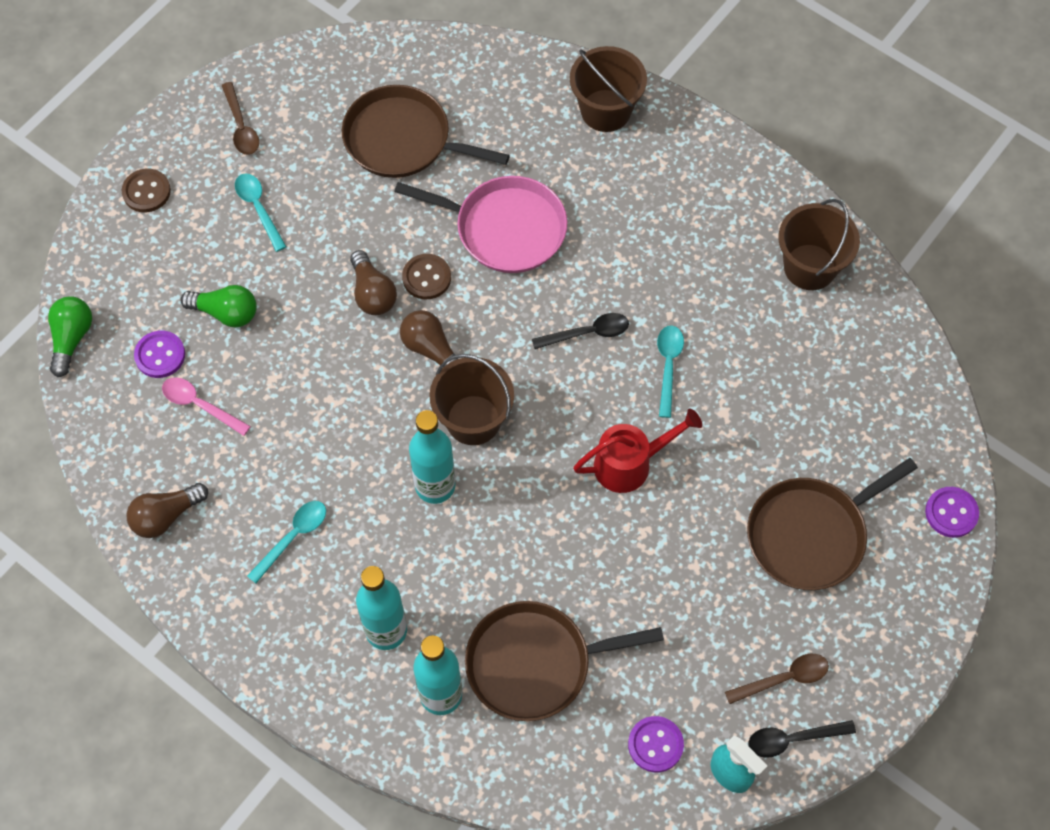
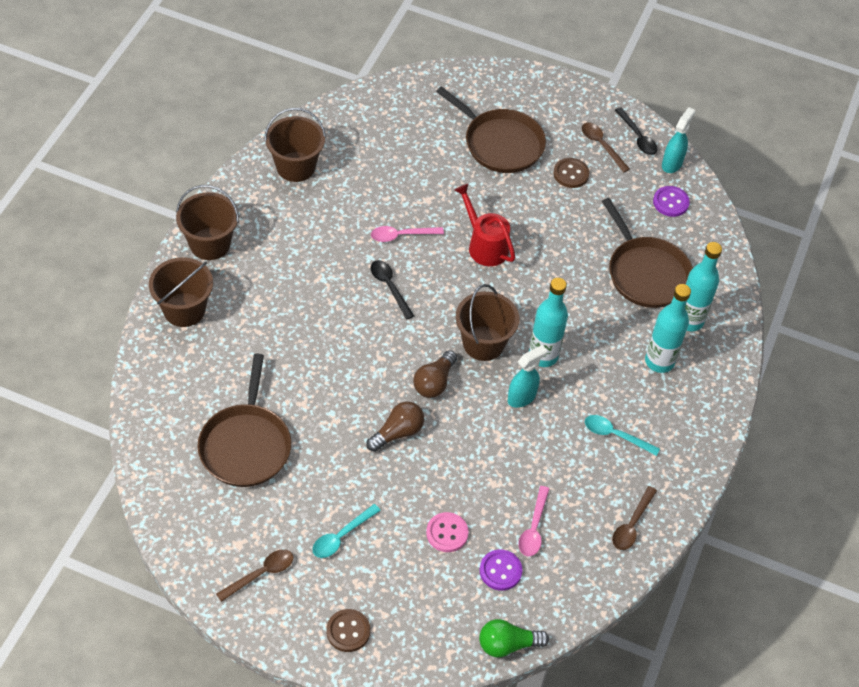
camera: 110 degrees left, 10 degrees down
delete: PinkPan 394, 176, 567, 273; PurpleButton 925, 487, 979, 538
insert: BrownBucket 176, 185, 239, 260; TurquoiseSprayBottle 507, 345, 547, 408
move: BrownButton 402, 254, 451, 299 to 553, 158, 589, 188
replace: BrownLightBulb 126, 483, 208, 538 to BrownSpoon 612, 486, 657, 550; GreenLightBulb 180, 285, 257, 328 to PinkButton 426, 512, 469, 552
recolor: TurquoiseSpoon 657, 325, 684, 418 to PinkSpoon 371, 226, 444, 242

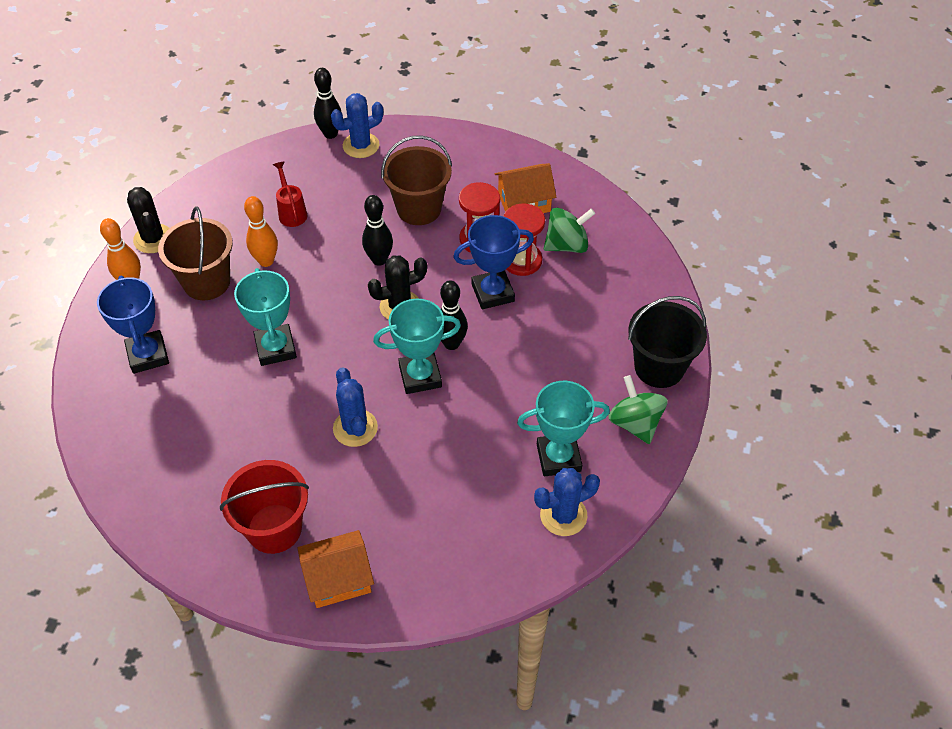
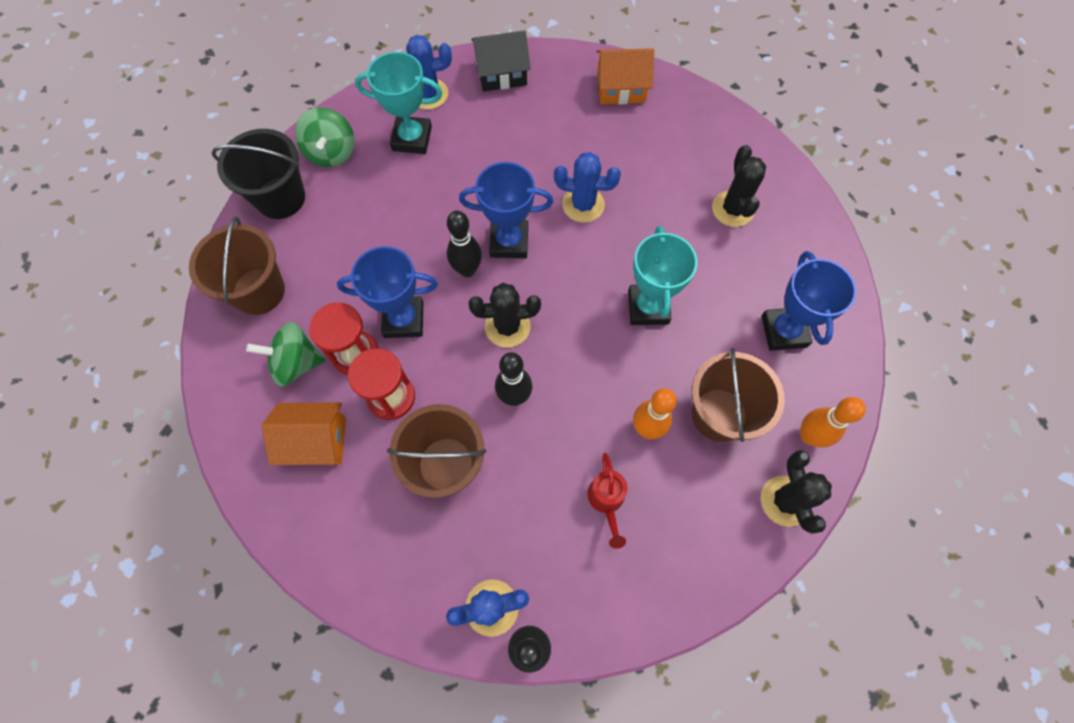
camera: 165 degrees left, 15 degrees up
delete: RedBucket 220, 460, 309, 554
insert: BrownBucket 189, 217, 285, 315; BlackHouse 471, 30, 531, 91; BlackCactus 712, 145, 766, 227
recolor: TurquoiseTrophy 373, 299, 461, 394 to BlueTrophy 459, 162, 553, 258
rotate: BlueCactus 333, 367, 378, 447 = 554, 152, 621, 223 75 degrees counterclockwise

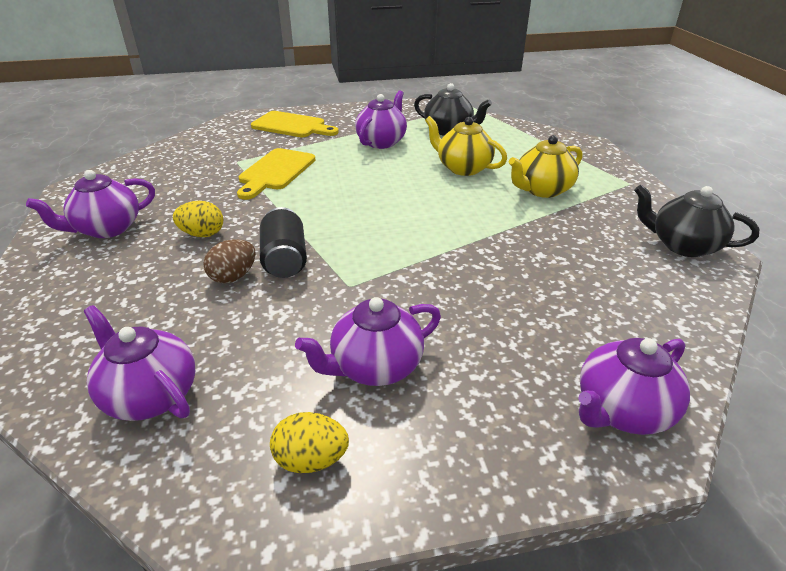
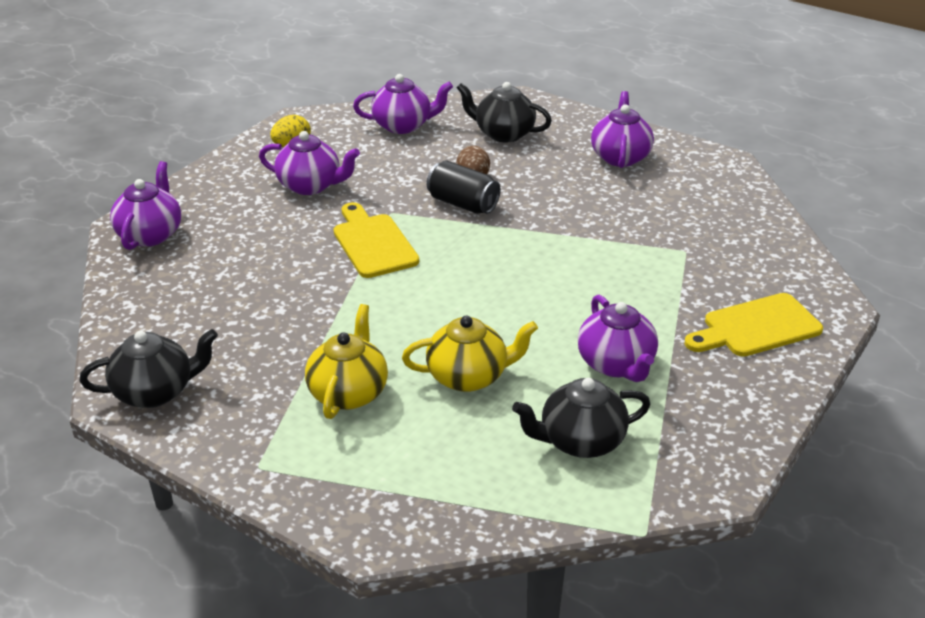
camera: 135 degrees right, 0 degrees up
delete: YellowEgg 173, 201, 223, 237
insert: BlackTeapot 457, 82, 552, 142
move: YellowCuttingBoard 237, 148, 315, 200 to 334, 202, 419, 278
rotate: PurpleTeapot 295, 297, 441, 386 = 259, 131, 360, 195 90 degrees clockwise

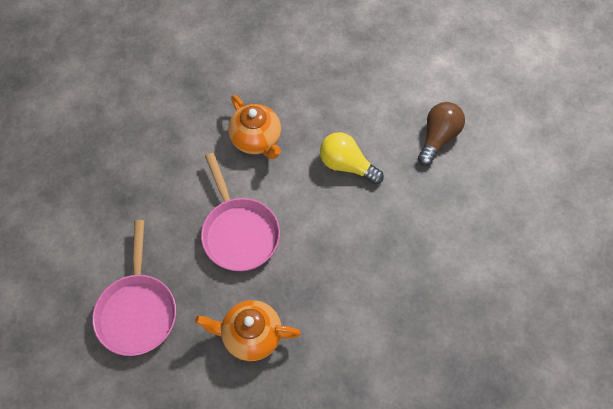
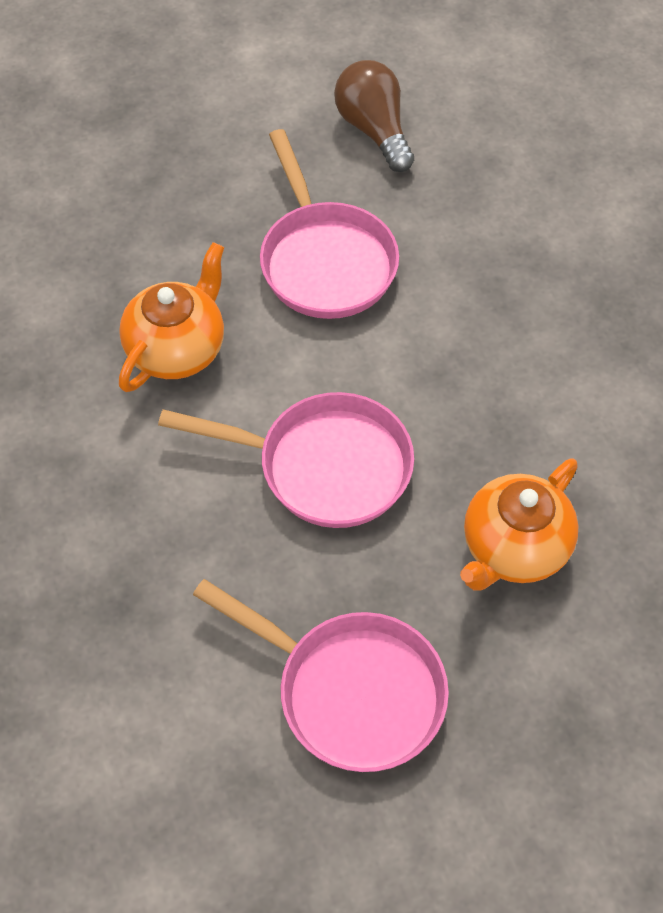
camera: 55 degrees left, 5 degrees down
replace: YellowLightBulb 320, 132, 384, 185 to PinkPan 260, 129, 399, 319
rotate: OrangeTeapot 228, 95, 281, 159 = 119, 242, 224, 392 60 degrees counterclockwise

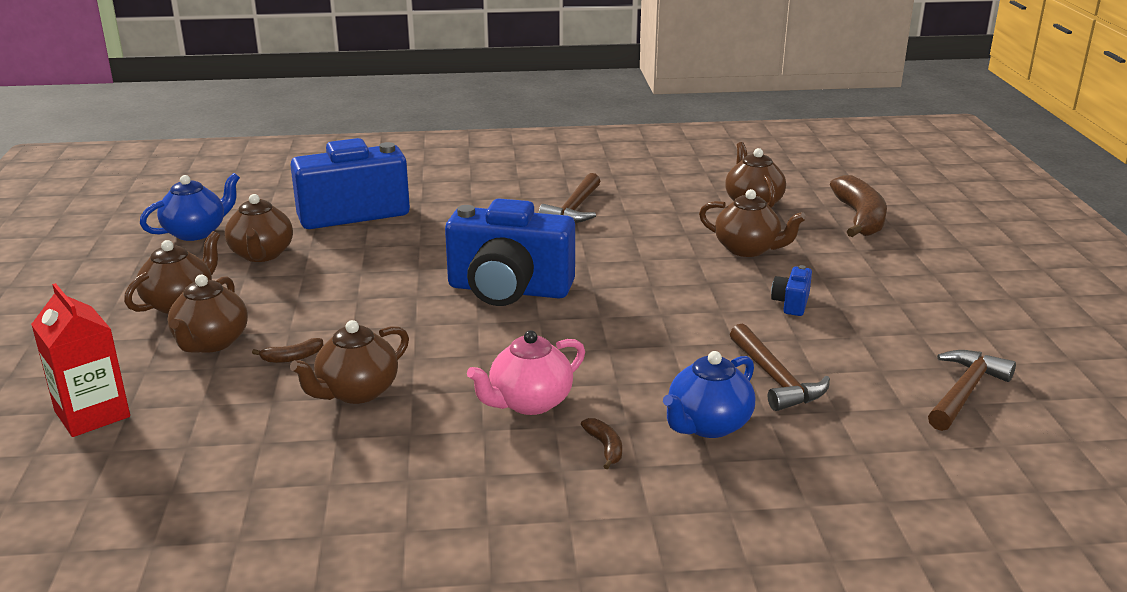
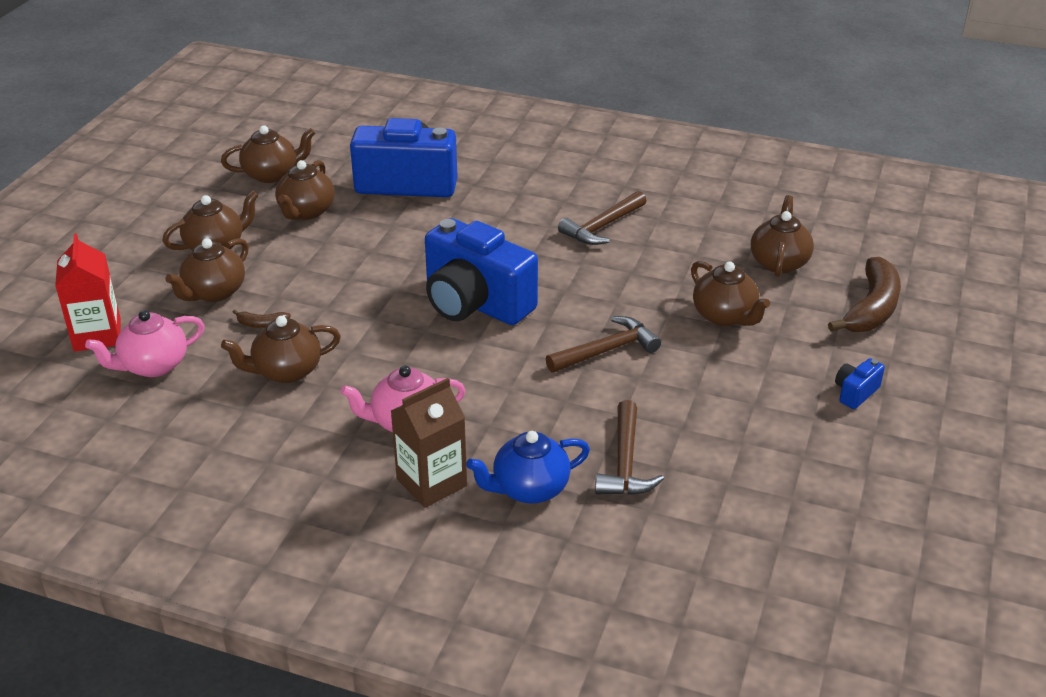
camera: 25 degrees right, 10 degrees up
insert: PinkTeapot 85, 310, 205, 377
move: BlueCamera 771, 265, 812, 316 to 835, 358, 885, 409; BrownHammer 928, 350, 1016, 431 to 546, 316, 661, 373
replace: BrownBanana 581, 418, 622, 469 to BrownCarton 391, 378, 467, 508
recolor: BlueTeapot 140, 173, 240, 241 to BrownTeapot 221, 125, 315, 183

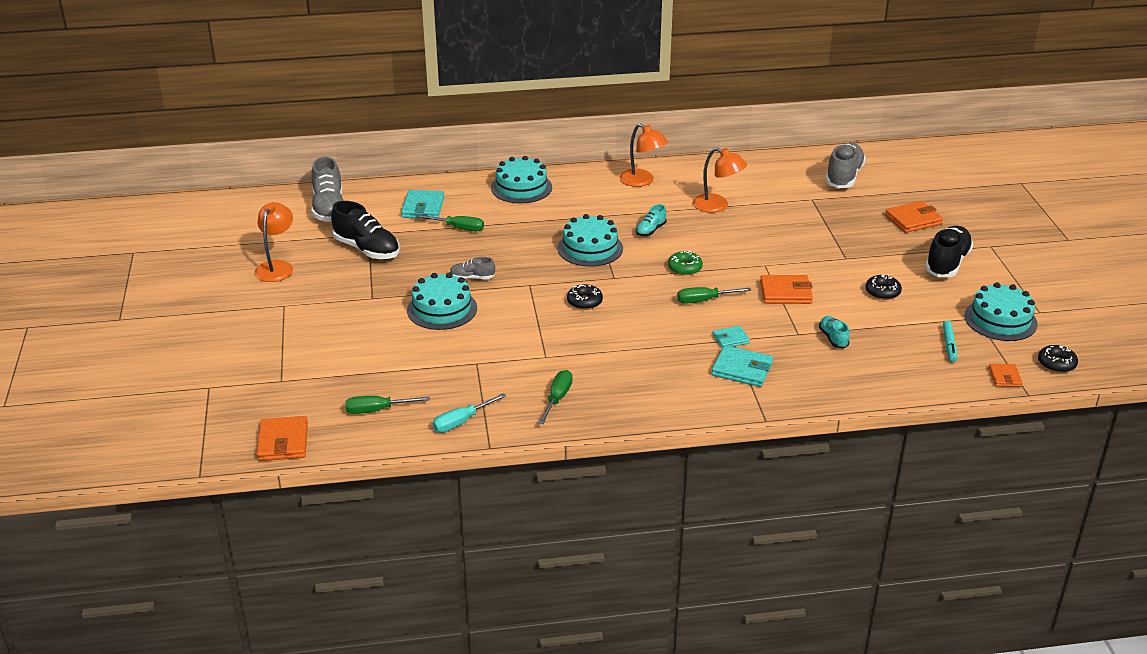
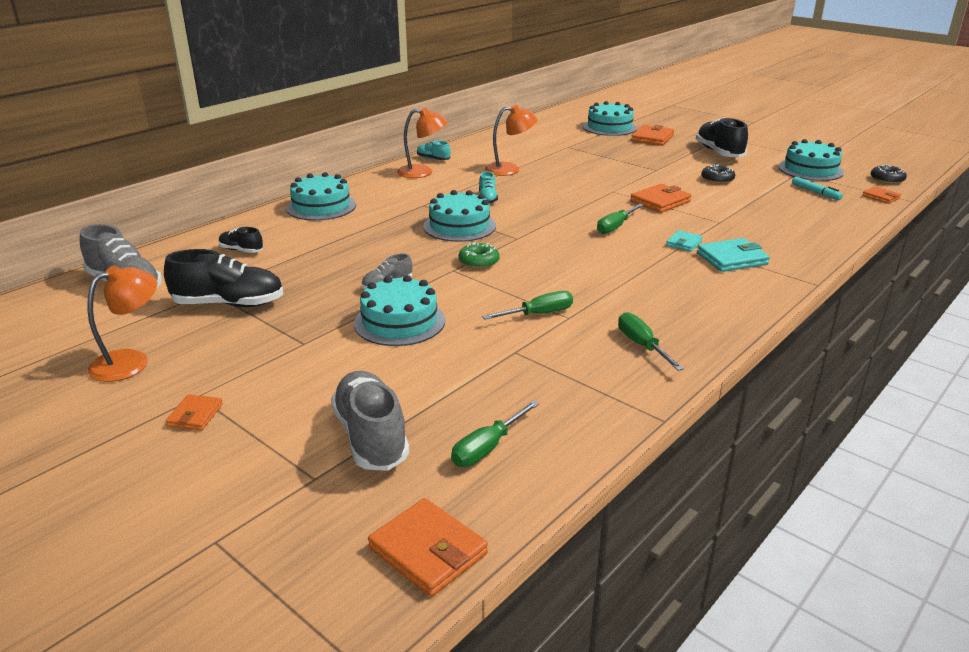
camera: 40 degrees left, 5 degrees down
delete: TurquoiseScrewdriver 432, 393, 506, 433; BlackDonut 567, 284, 603, 310
insert: OrangeWallet 166, 394, 223, 430; TurquoiseCake 583, 101, 637, 136
move: GreenScrewdriver 417, 214, 484, 231 to 482, 291, 573, 320; GreenDonut 668, 250, 703, 275 to 459, 242, 499, 269; TurquoiseShoe 819, 316, 850, 348 to 417, 141, 450, 160; GreyShoe 826, 143, 866, 188 to 331, 371, 409, 471
replace: TurquoiseWallet 401, 190, 445, 219 to BlackShoe 219, 227, 263, 253
rotate: OrangeLamp 255, 202, 293, 282 = 87, 266, 157, 382 75 degrees clockwise

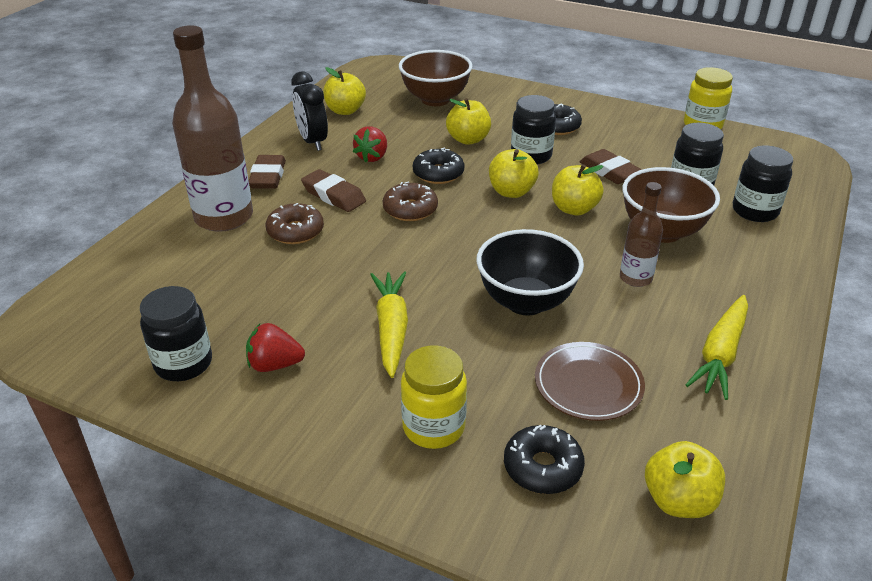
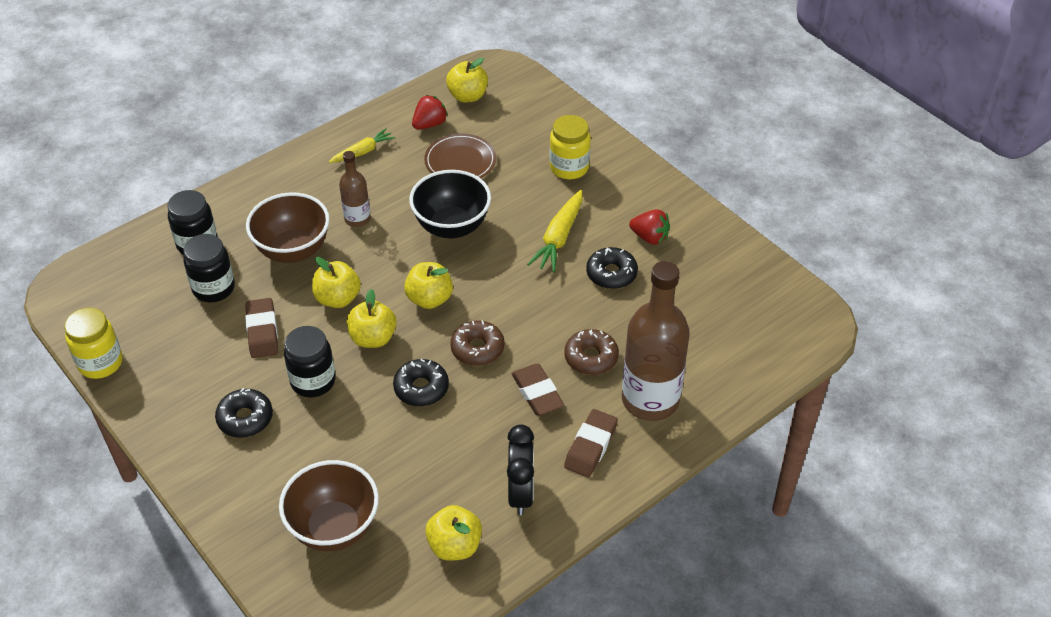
camera: 155 degrees left, 10 degrees up
delete: BlackJar 140, 286, 212, 381
move: RedStrawberry 353, 126, 387, 162 to 412, 95, 448, 130; YellowApple 446, 98, 491, 145 to 404, 262, 453, 309; BlackDonut 504, 425, 585, 494 to 586, 247, 638, 289
resize: YellowCarrot 686, 295, 748, 400 = 329, 128, 395, 163 x0.66

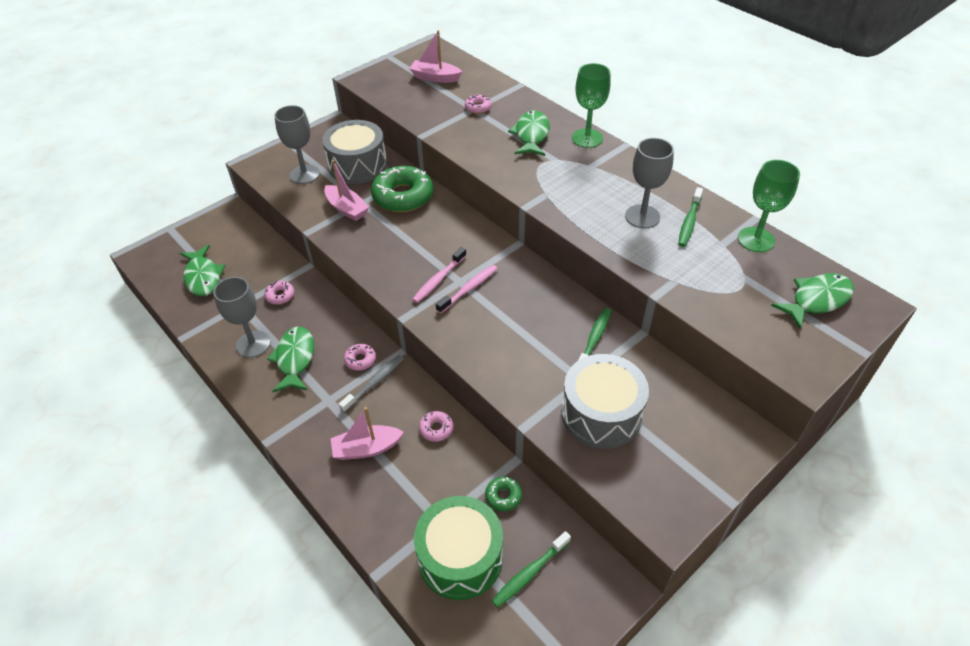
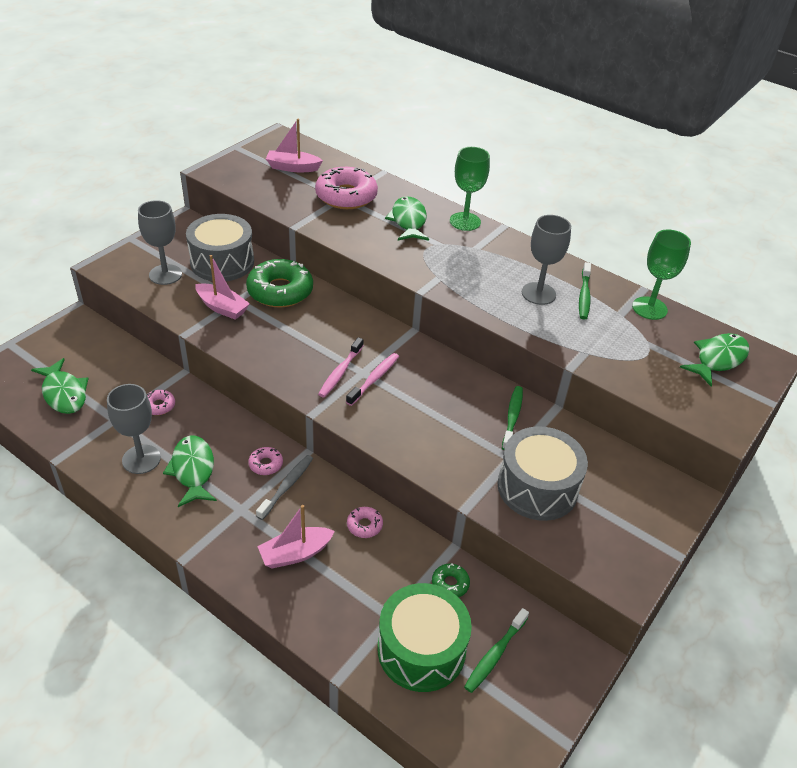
camera: 15 degrees left, 5 degrees down
resize: PinkDonut 465, 95, 492, 114 = 315, 167, 378, 209 x2.21

